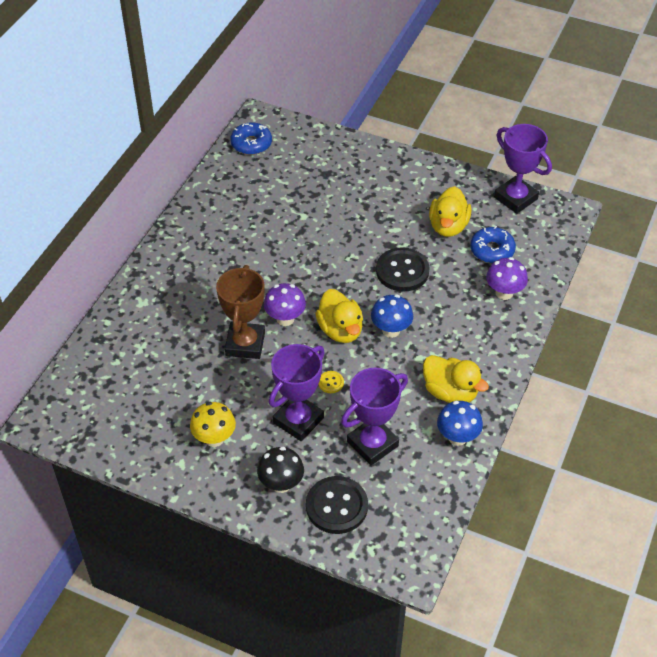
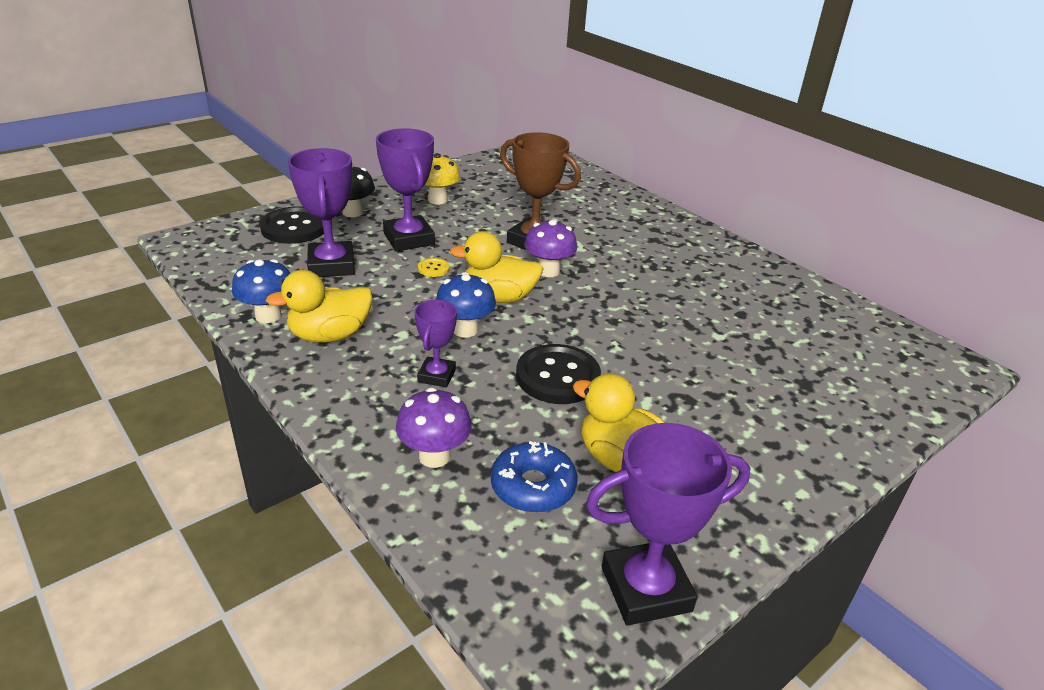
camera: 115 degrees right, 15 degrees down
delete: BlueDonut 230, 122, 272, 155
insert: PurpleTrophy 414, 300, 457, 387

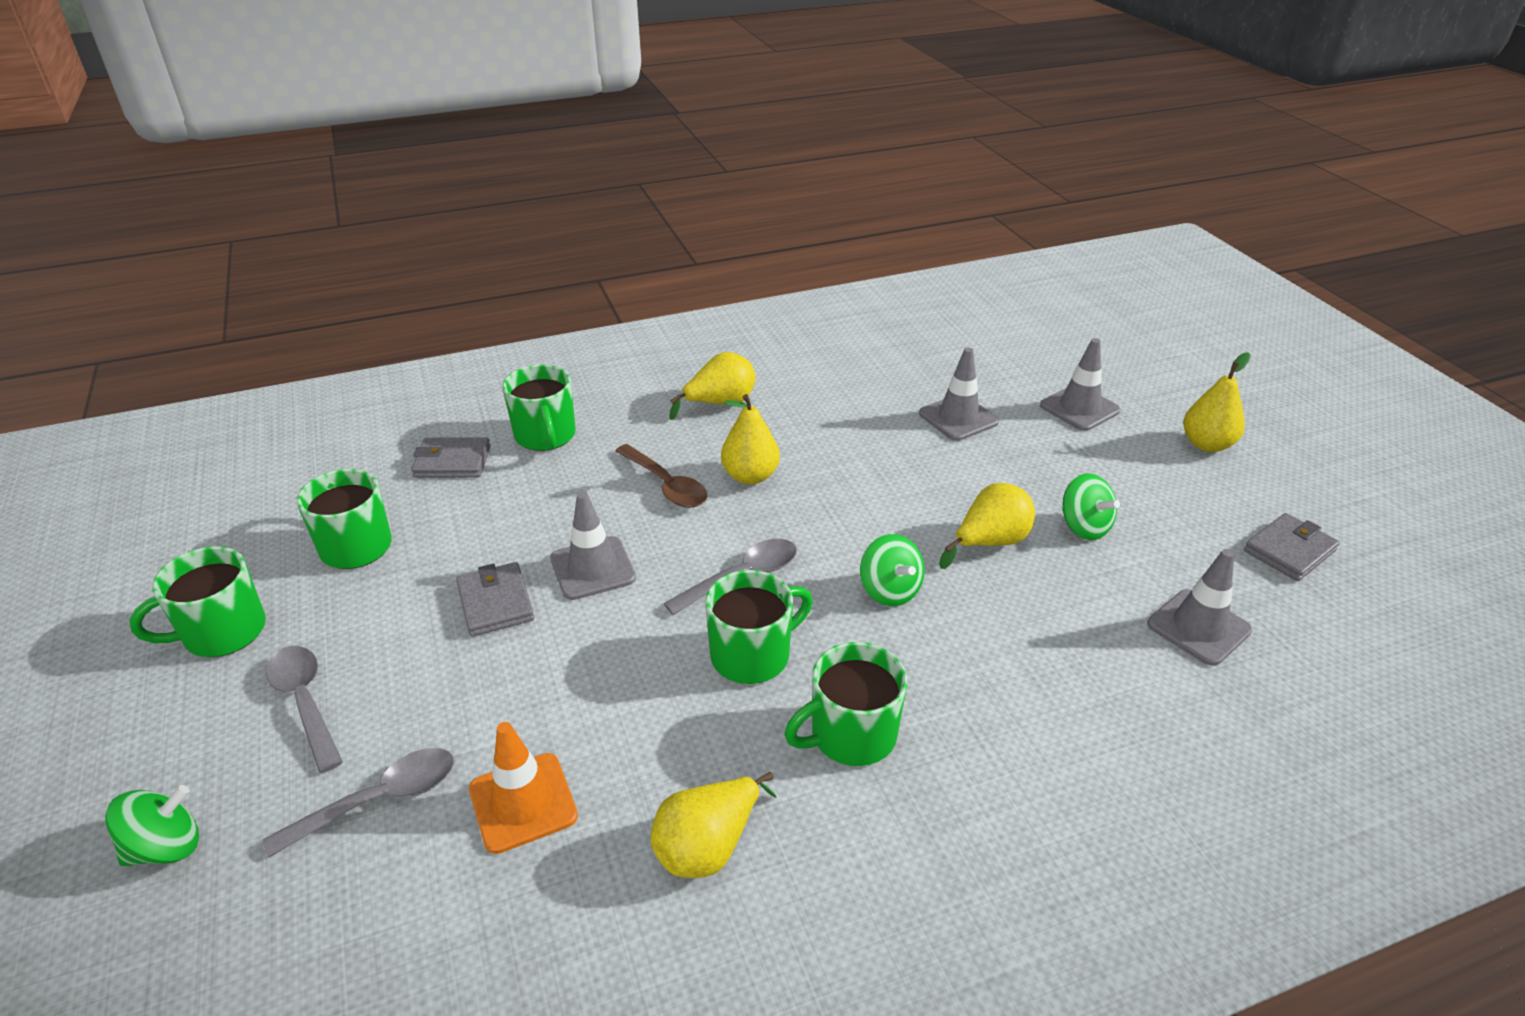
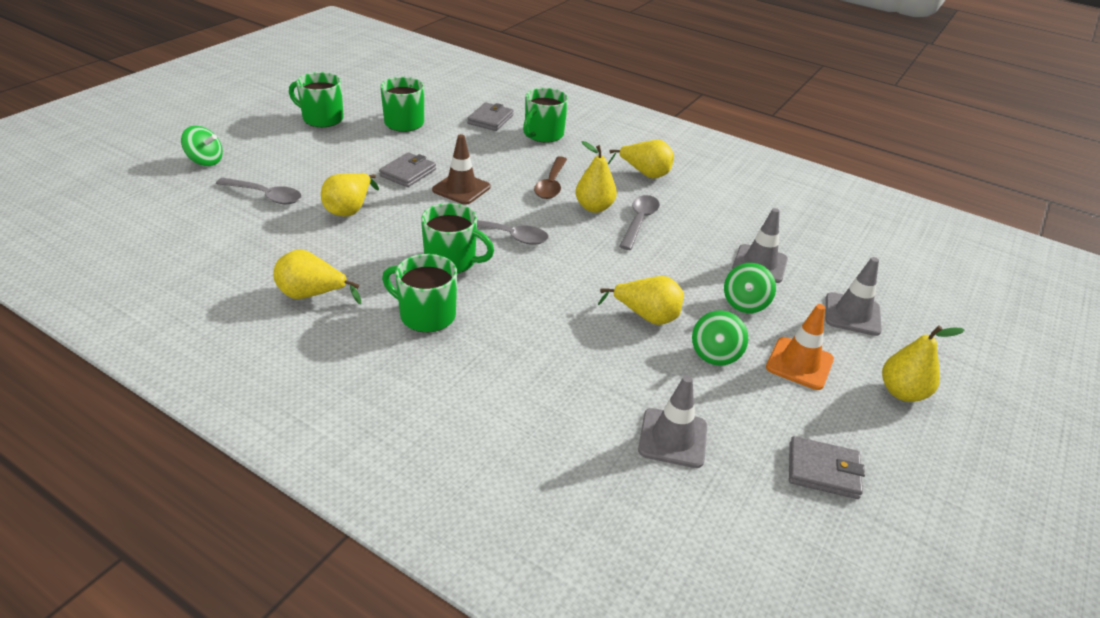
camera: 50 degrees right, 0 degrees up
insert: YellowPear 321, 173, 379, 217
move: GreySpoon 266, 646, 343, 773 to 619, 195, 660, 250; OrangeTrafficCone 469, 722, 578, 854 to 766, 304, 834, 390; GreenSpinningTop 860, 534, 925, 606 to 724, 263, 776, 313
recolor: GreyTrafficCone 550, 492, 636, 600 to BrownTrafficCone 432, 134, 490, 205
rotate: GreyWallet 411, 437, 491, 478 = 467, 103, 514, 131 60 degrees clockwise

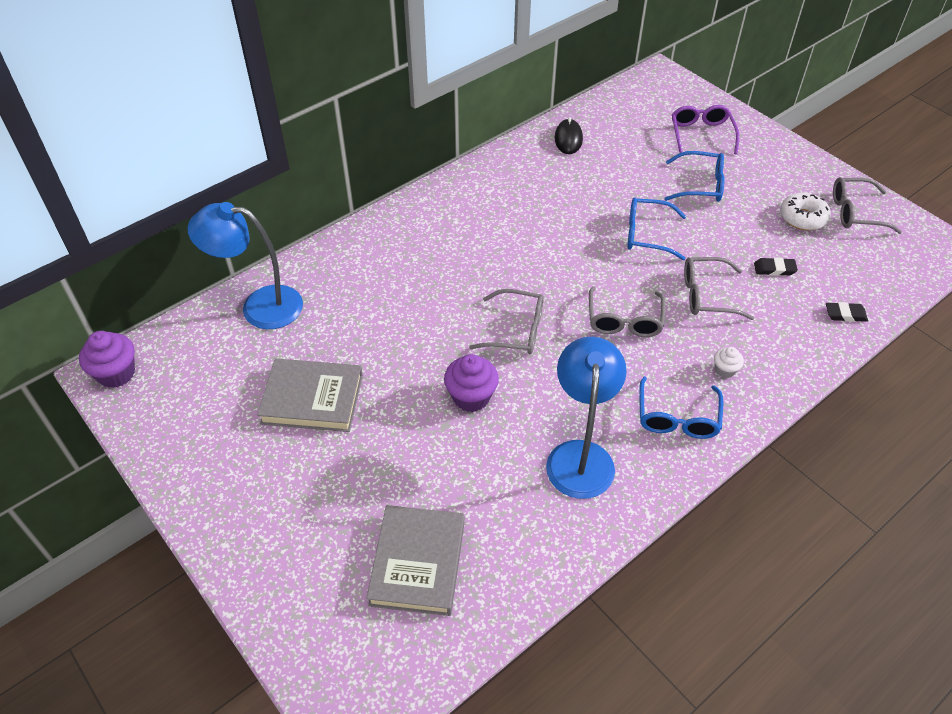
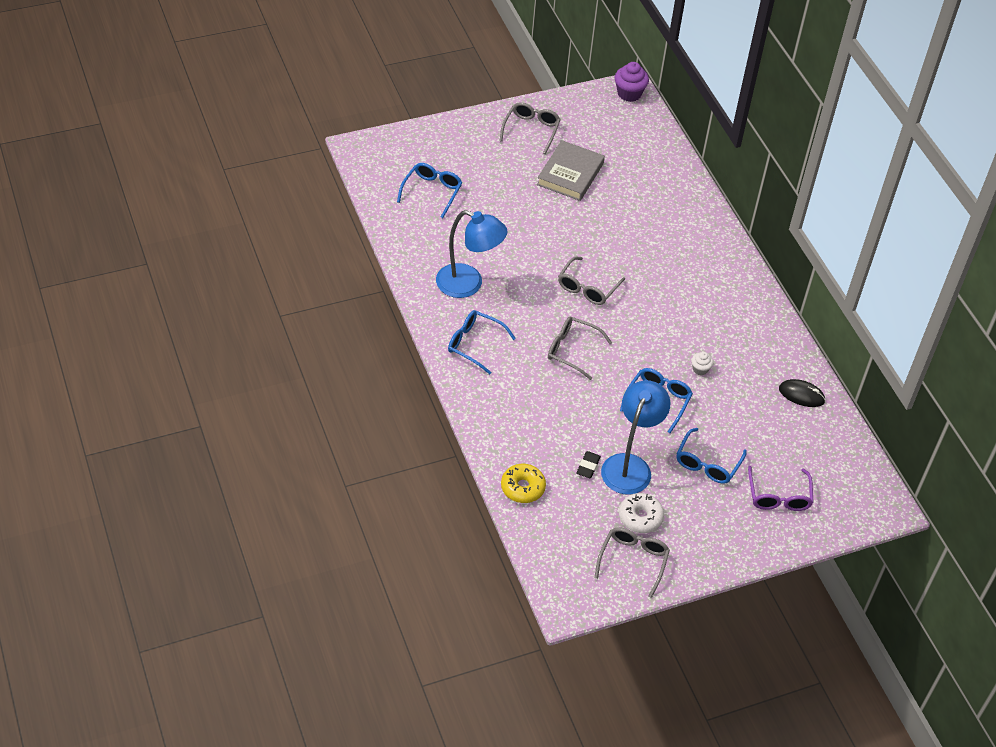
camera: 105 degrees right, 0 degrees up
delete: PurpleCupcake 444, 354, 499, 412
move: BlueLamp 188, 202, 303, 329 to 601, 380, 670, 495; GreyGlasses 684, 257, 754, 320 to 500, 102, 561, 154; WhiteCupcake 714, 347, 744, 378 to 691, 352, 713, 375
replace: GreyBook 366, 505, 465, 616 to BlueGlasses 397, 163, 462, 218; BlackEraser 826, 302, 868, 322 to YellowDonut 501, 464, 546, 503
rotate: PurpleGlasses 672, 105, 740, 154 = 748, 466, 814, 511 75 degrees clockwise

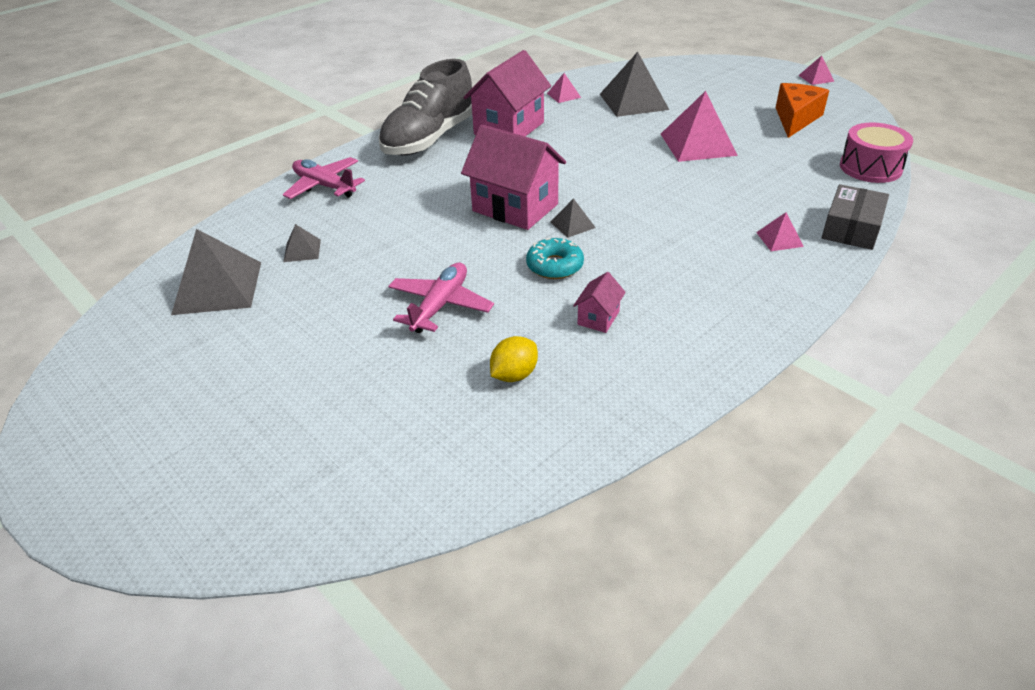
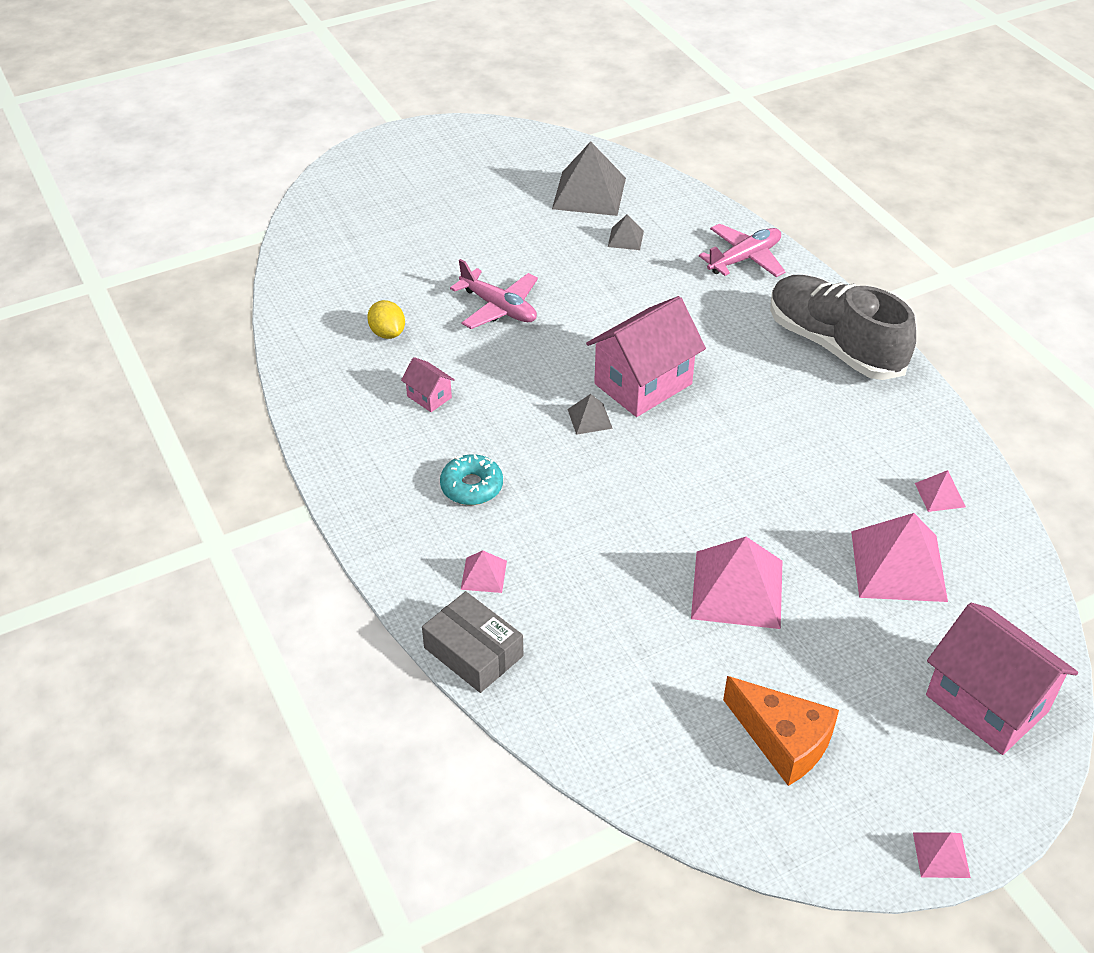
camera: 105 degrees right, 5 degrees up
delete: PinkDrum 840, 122, 913, 183
move: PinkHouse 464, 50, 551, 137 to 926, 603, 1078, 755; TurquoiseDonut 526, 238, 584, 279 to 440, 454, 503, 505
recolor: GreyPyramid 600, 52, 669, 117 to PinkPyramid 851, 513, 948, 602

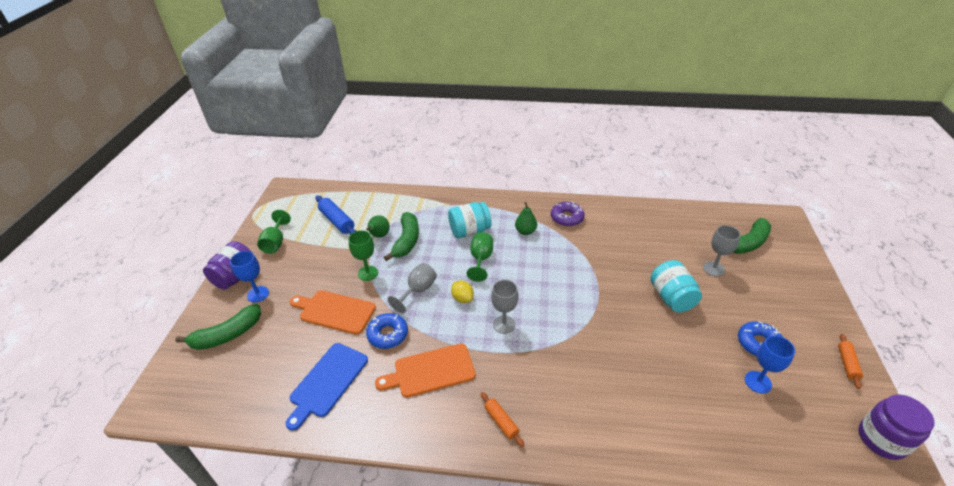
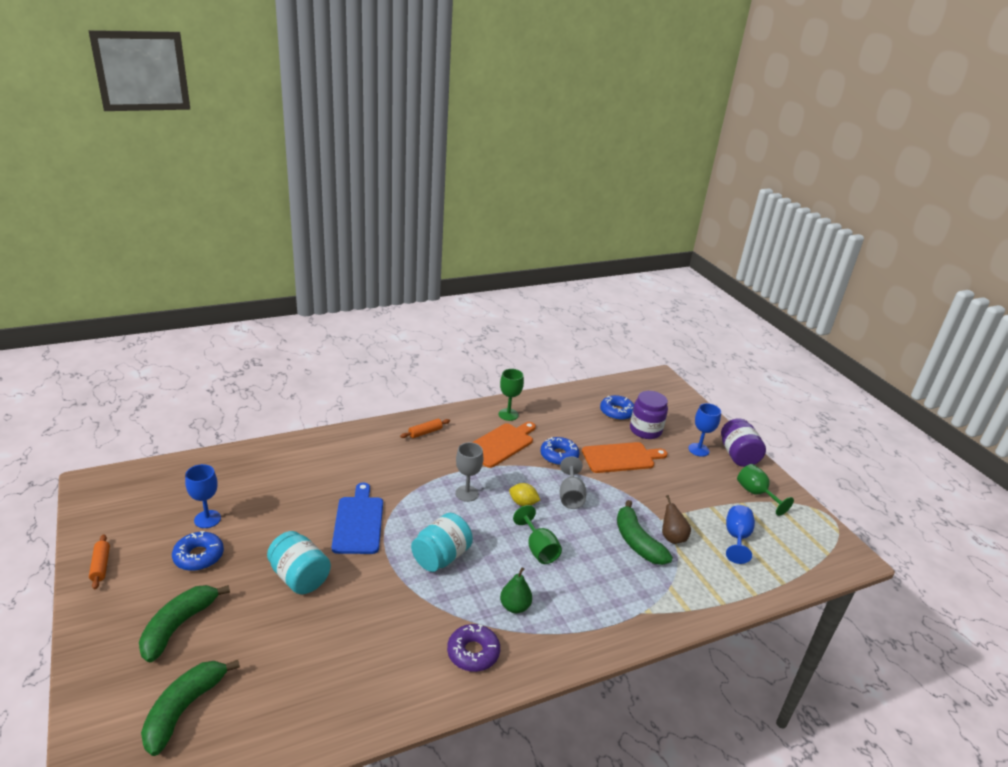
camera: 145 degrees right, 10 degrees down
delete: GreyGoblet 703, 225, 741, 277
insert: BlueDonut 600, 395, 634, 420
move: GreenBanana 175, 304, 261, 350 to 139, 585, 230, 662; BlueCuttingBoard 285, 343, 368, 431 to 332, 482, 383, 554; GreenGoblet 348, 230, 378, 281 to 499, 369, 524, 421; TurquoiseJar 448, 202, 492, 238 to 411, 513, 473, 572; PurpleJar 859, 395, 935, 460 to 630, 391, 668, 439
replace: BlueRollingPin 316, 196, 356, 235 to BlueGoblet 726, 505, 755, 564
recolor: GreenPear 366, 215, 390, 238 to BrownPear 662, 495, 691, 544
rotate: OrangeRollingPin 480, 392, 524, 447 = 400, 419, 450, 438 60 degrees counterclockwise

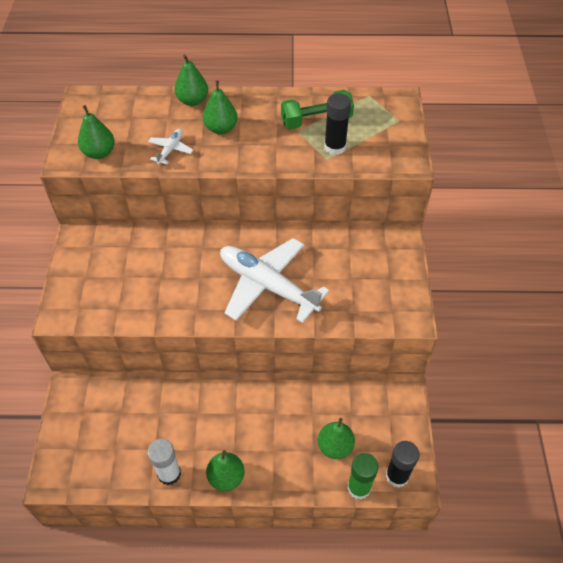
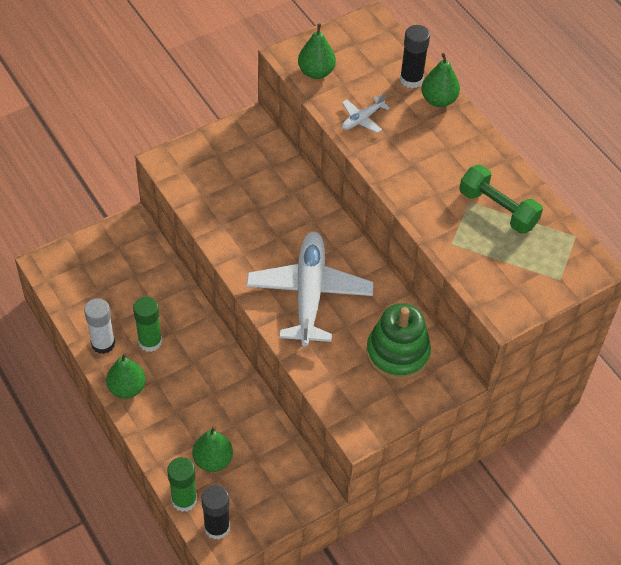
camera: 55 degrees right, 0 degrees up
delete: GreenPear 203, 80, 238, 134
insert: GreenGlueStick 133, 296, 162, 352; GreenStackingToy 366, 303, 431, 380
move: BlackGlueStick 324, 93, 351, 155 to 400, 25, 430, 88
rotate: WhitePlane 148, 129, 193, 165 = 342, 93, 390, 133 150 degrees clockwise

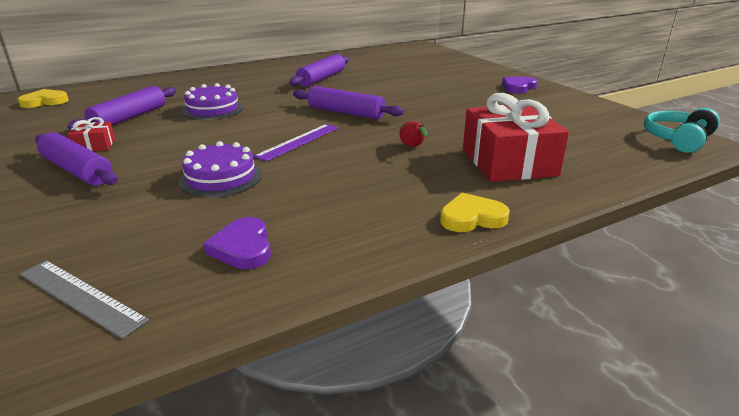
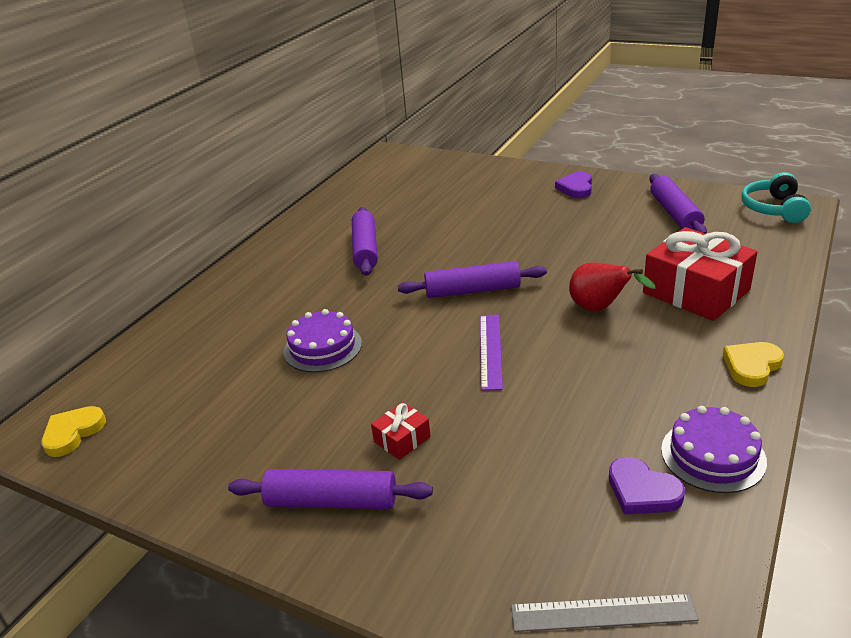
camera: 30 degrees left, 5 degrees up
move: RedGift 67, 117, 115, 151 to 371, 402, 431, 460; PurpleRollingPin 68, 86, 176, 130 to 649, 174, 707, 234; PurpleCake 179, 141, 262, 197 to 661, 406, 767, 493
resize: RedPear 399, 121, 427, 147 = 569, 263, 655, 311 x1.75

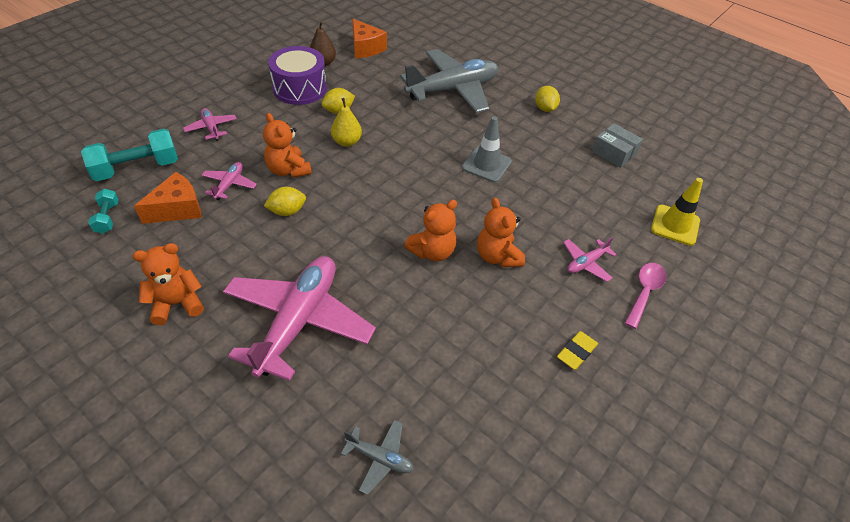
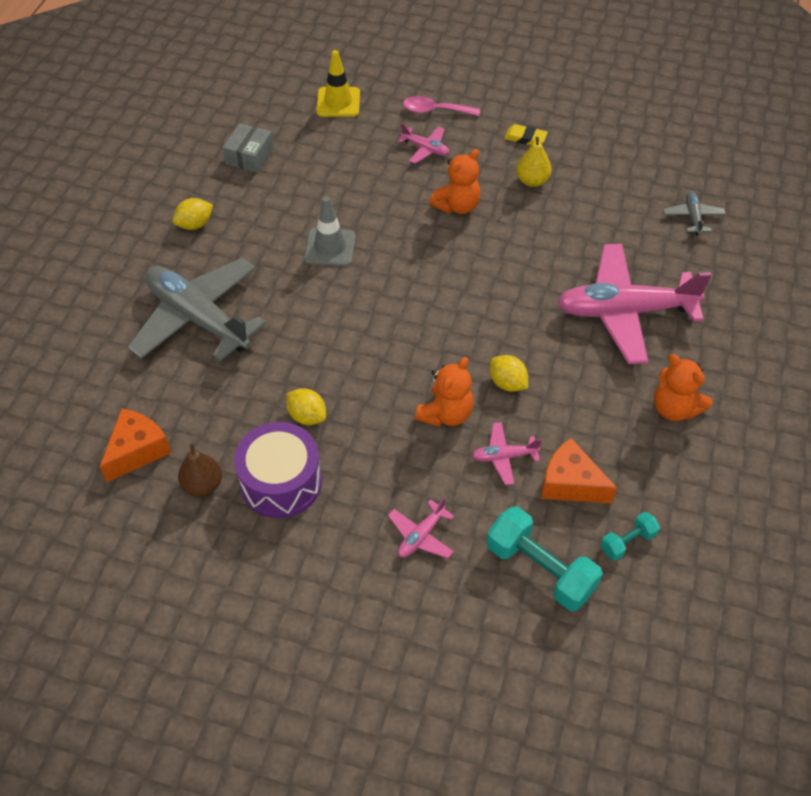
camera: 110 degrees left, 5 degrees up
delete: OrangeTeddyBear 404, 199, 457, 261
move: YellowPear 331, 98, 362, 147 to 516, 137, 551, 187

